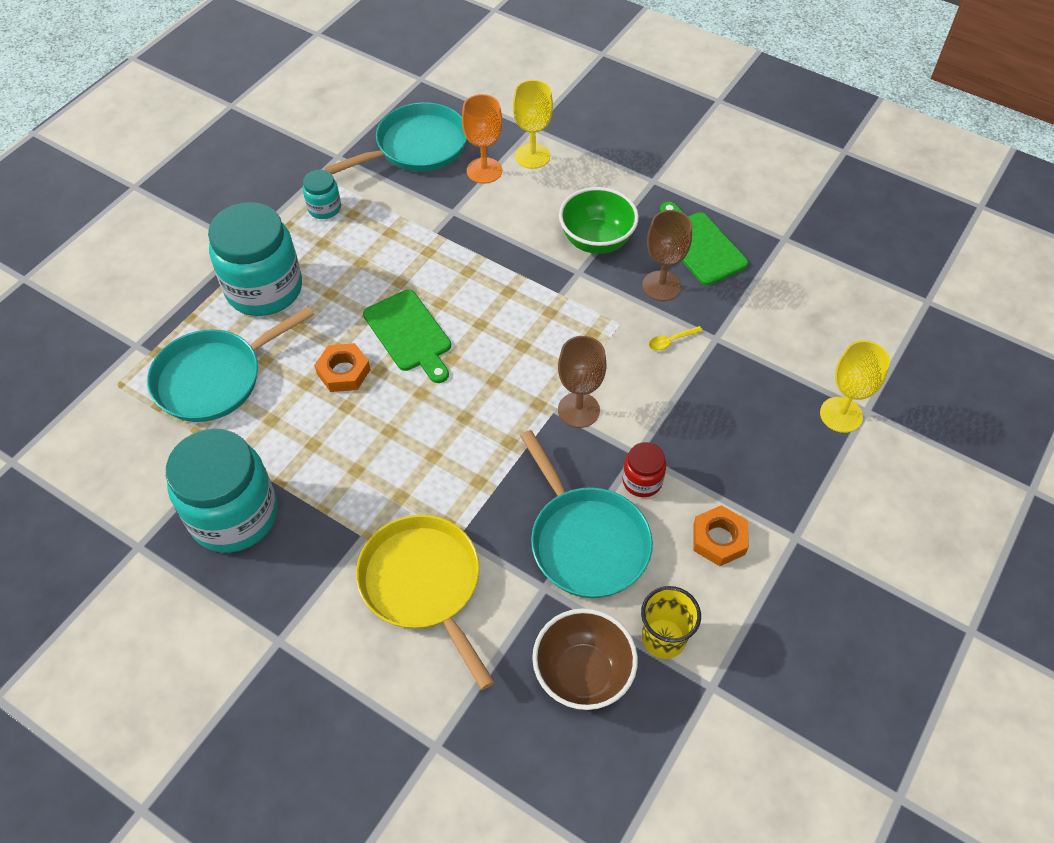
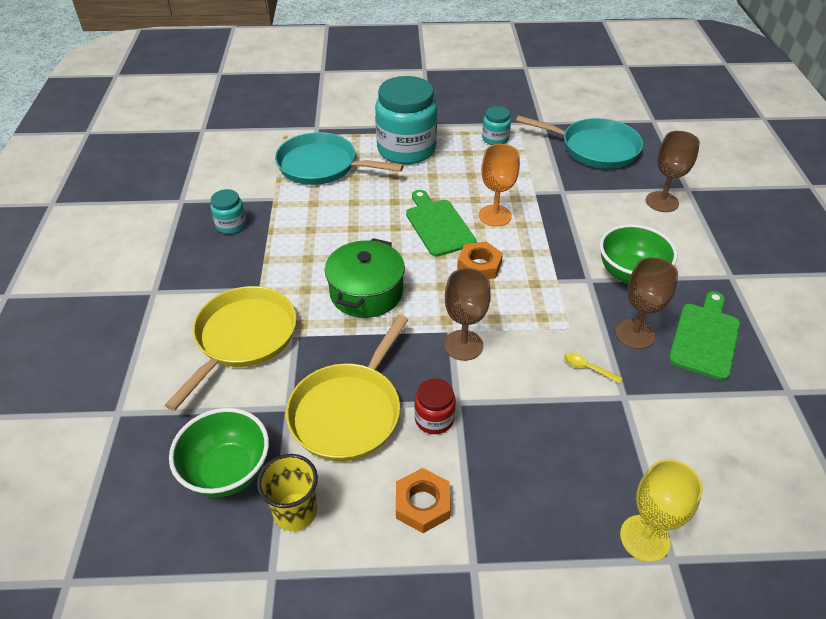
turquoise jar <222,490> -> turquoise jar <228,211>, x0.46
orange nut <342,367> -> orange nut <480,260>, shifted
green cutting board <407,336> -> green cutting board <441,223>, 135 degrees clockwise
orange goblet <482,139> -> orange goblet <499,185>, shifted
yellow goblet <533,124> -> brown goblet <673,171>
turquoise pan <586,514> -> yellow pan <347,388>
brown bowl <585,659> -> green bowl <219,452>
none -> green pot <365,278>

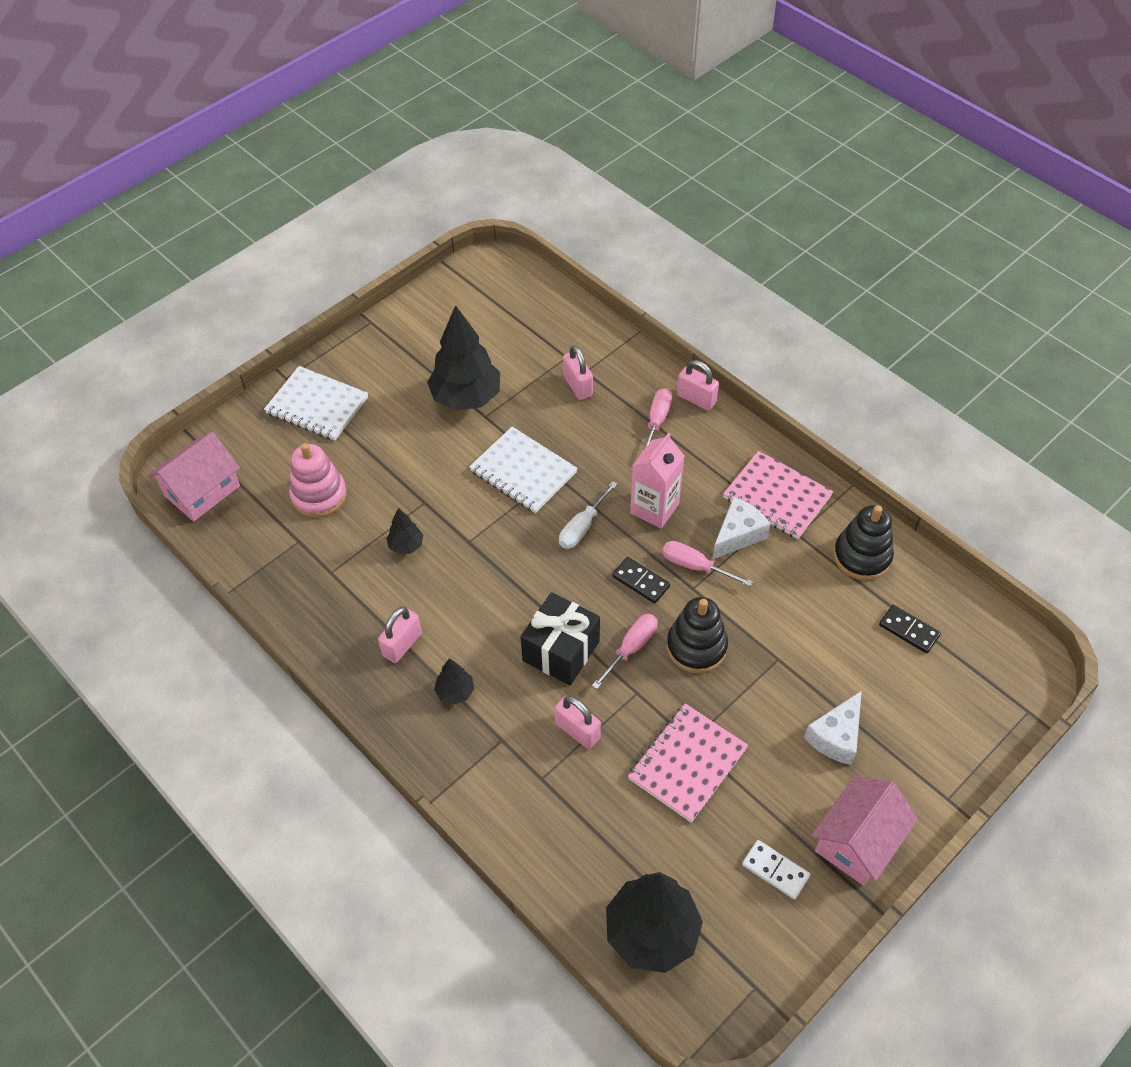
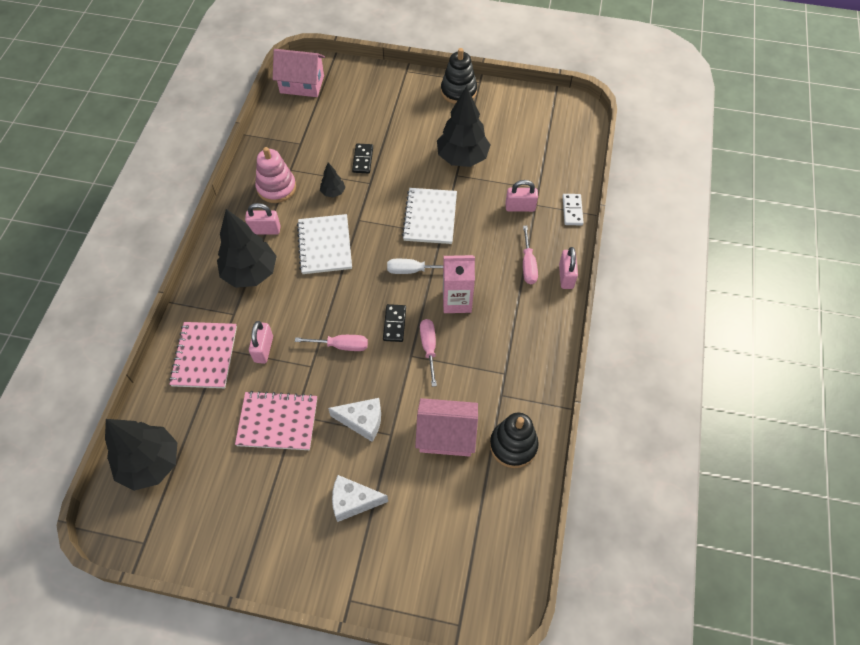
white notebook <316,403> -> white notebook <324,244>, shifted
pink stacking toy <318,480> -> pink stacking toy <275,175>, shifted
black tree <454,681> -> black tree <247,248>, x2.15
black gift <560,639> -> none
pink padlock <578,372> -> pink padlock <522,196>, 60 degrees clockwise
pink screwdriver <657,420> -> pink screwdriver <530,255>, 105 degrees clockwise
black stacking toy <697,635> -> black stacking toy <459,76>, shifted
white cheese <741,528> -> white cheese <354,420>, shifted
pink notebook <778,495> -> pink notebook <203,355>, shifted
white domino <776,869> -> white domino <573,209>, shifted
pink house <864,830> -> pink house <446,427>, shifted
black domino <910,629> -> black domino <362,158>, shifted

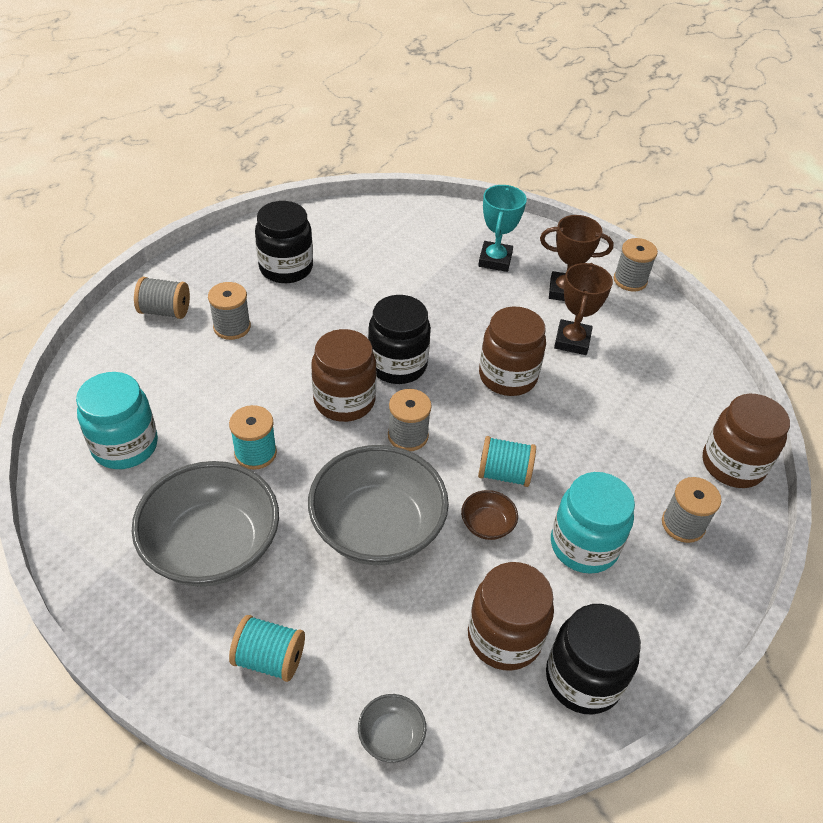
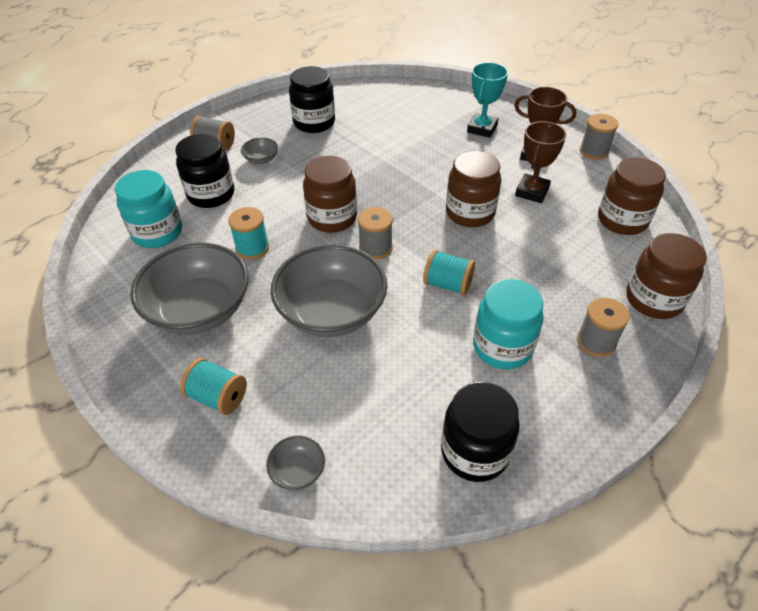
grey spool <229,311> -> grey bowl <259,151>
black jar <399,339> -> black jar <204,171>, shifted
brown bowl <489,515> -> none
brown jar <511,616> -> brown jar <632,196>, shifted

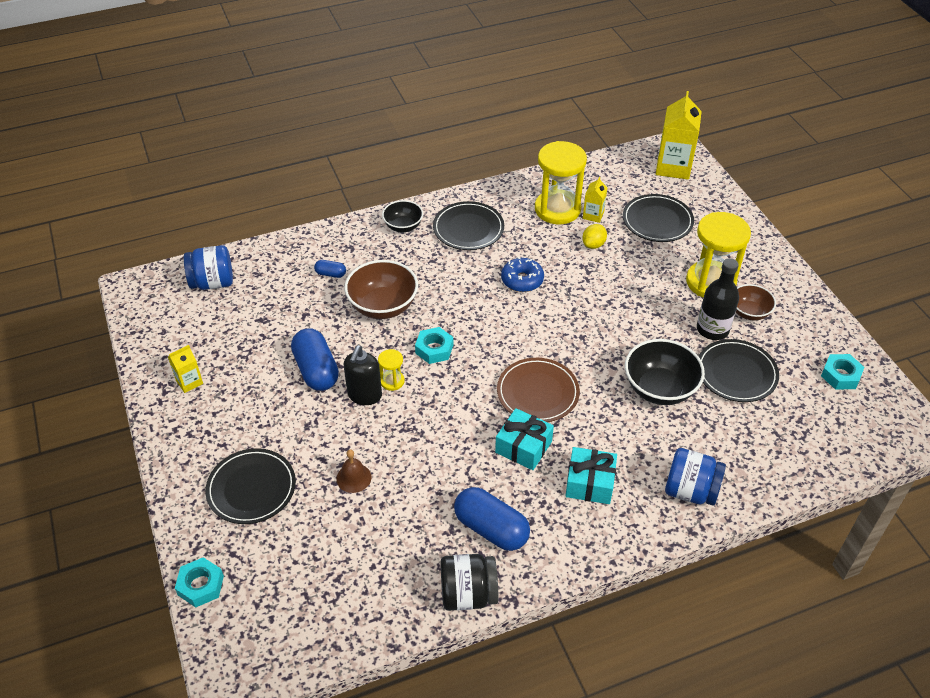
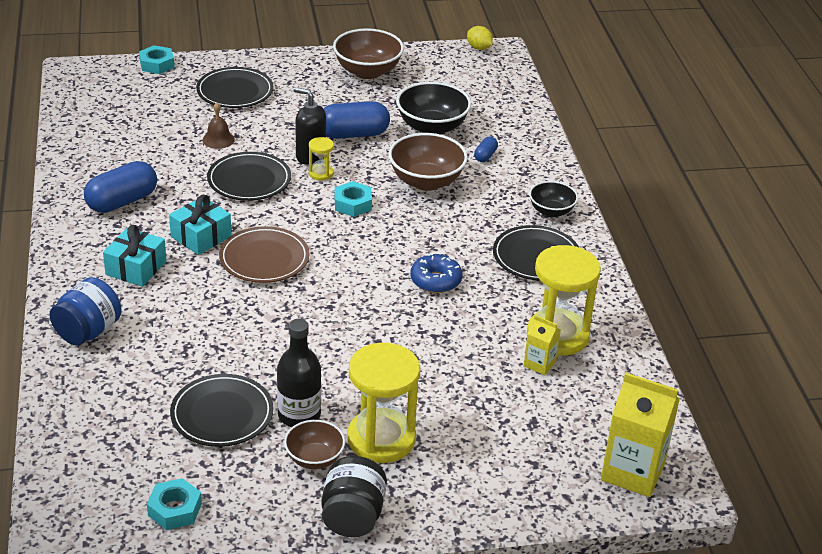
yellow carton <185,369> -> brown bowl <368,53>
blue jar <208,267> -> none
black jar <469,582> -> black jar <354,496>, shifted
yellow lemon <594,236> -> yellow lemon <480,38>, shifted
black plate <658,218> -> black plate <249,176>, shifted
black bowl <665,372> -> black bowl <433,108>, shifted

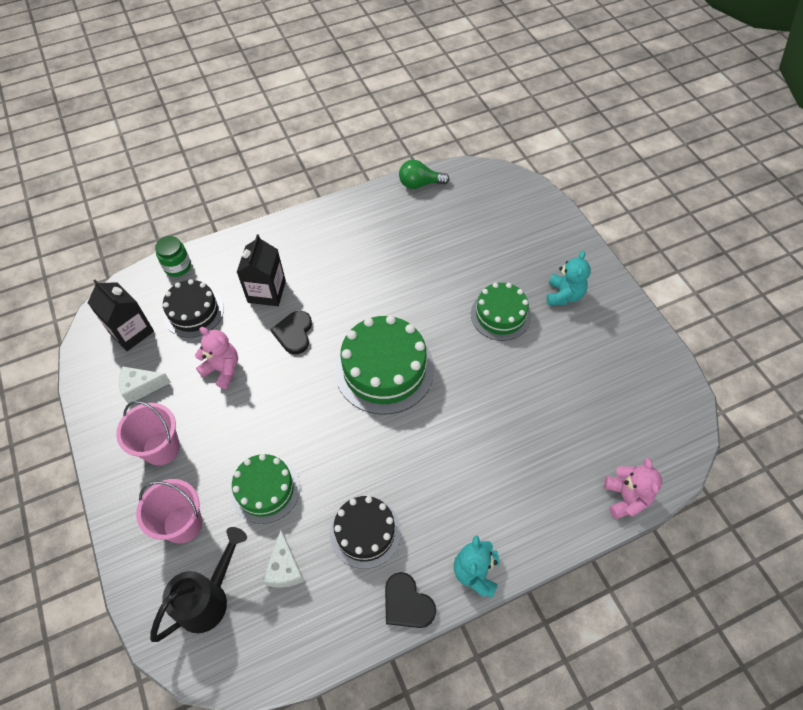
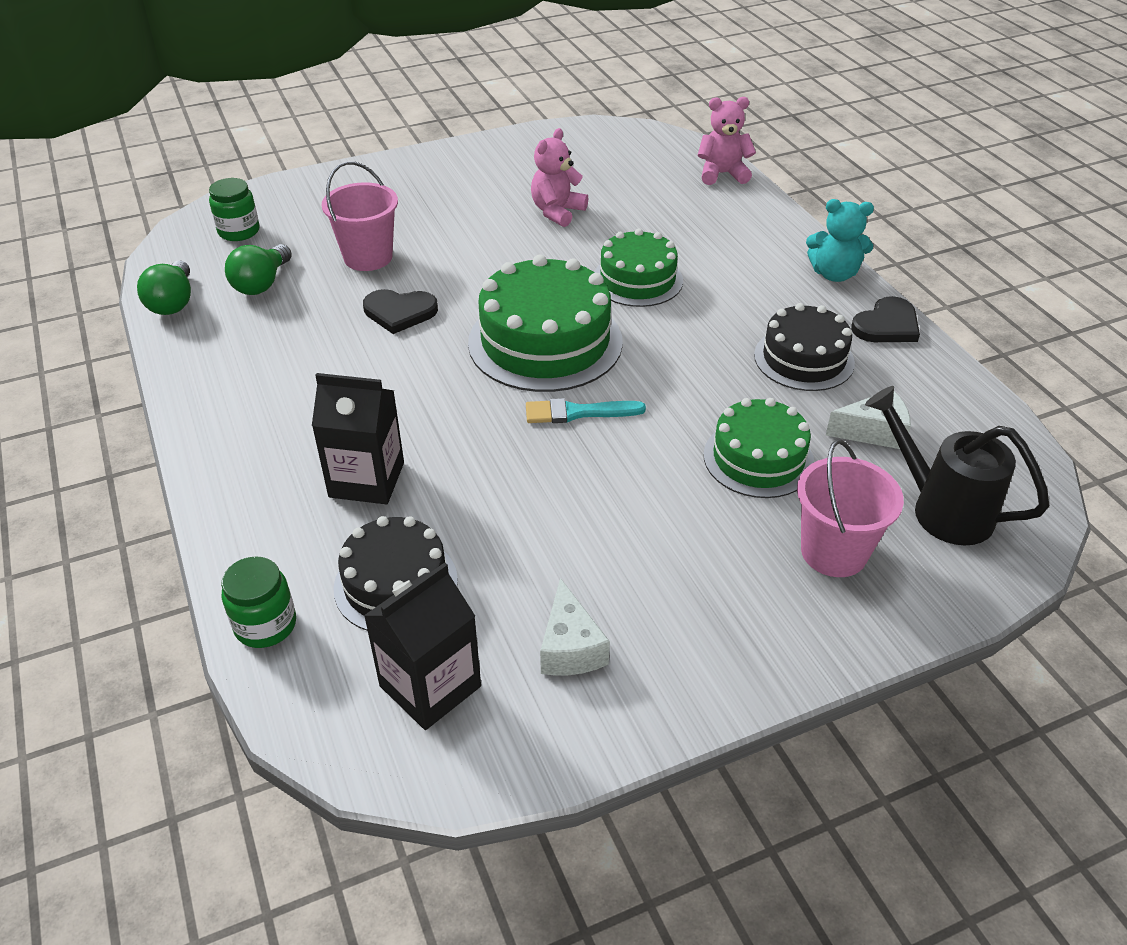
pink bucket <148,433> -> pink bucket <360,216>, shifted
pink teddy bear <216,358> -> pink teddy bear <559,177>, shifted
black heart <291,332> -> black heart <400,311>, shifted
green cake <501,312> -> green cake <638,268>, shifted
turquoise teddy bear <569,278> -> none
none -> green jar <234,209>
none -> green light bulb <258,269>
none -> turquoise brush <586,410>

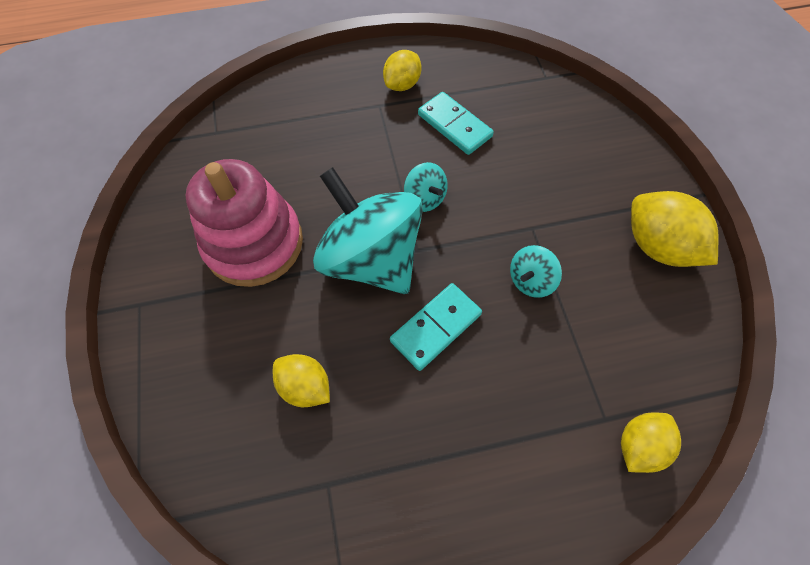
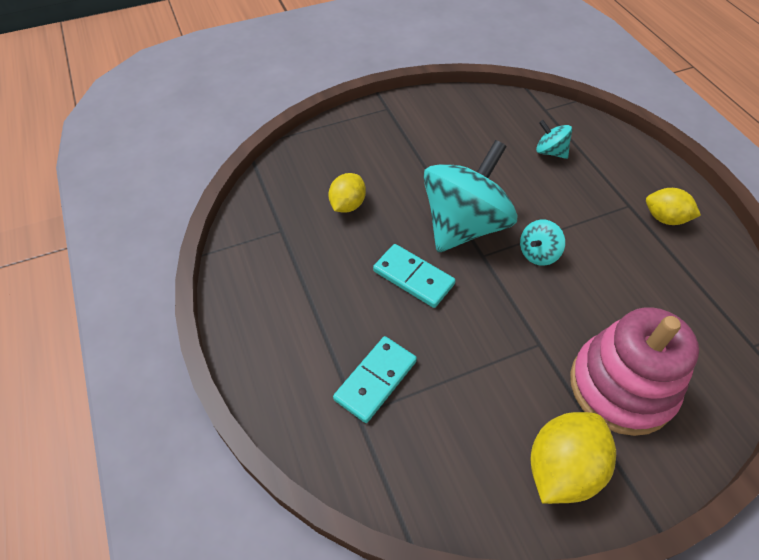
pink stacking toy <244,223> -> pink stacking toy <634,371>, shifted
turquoise domino <456,123> -> turquoise domino <375,379>, shifted
turquoise spinning top <536,271> -> turquoise spinning top <554,139>, shifted
yellow lemon <651,442> -> none

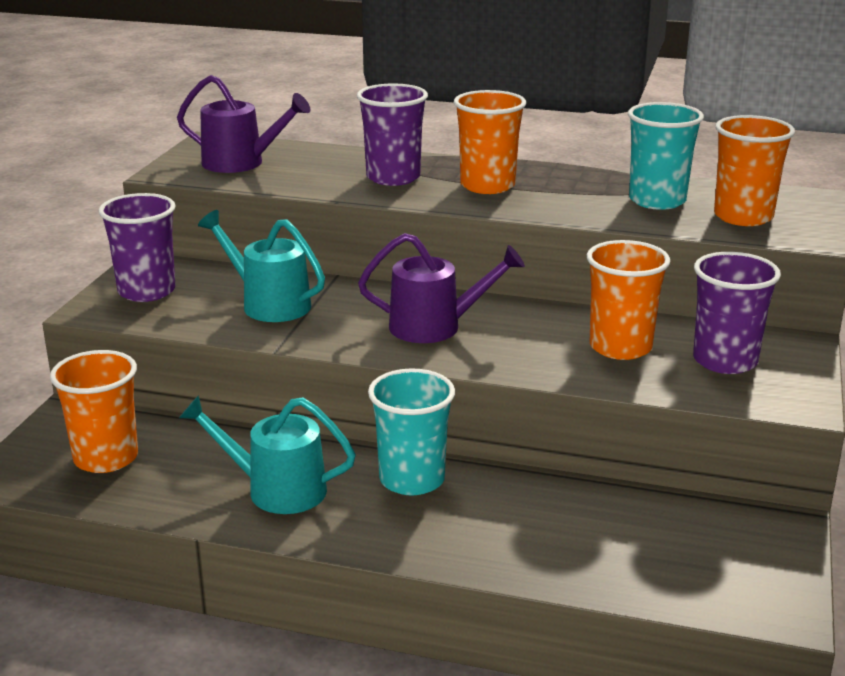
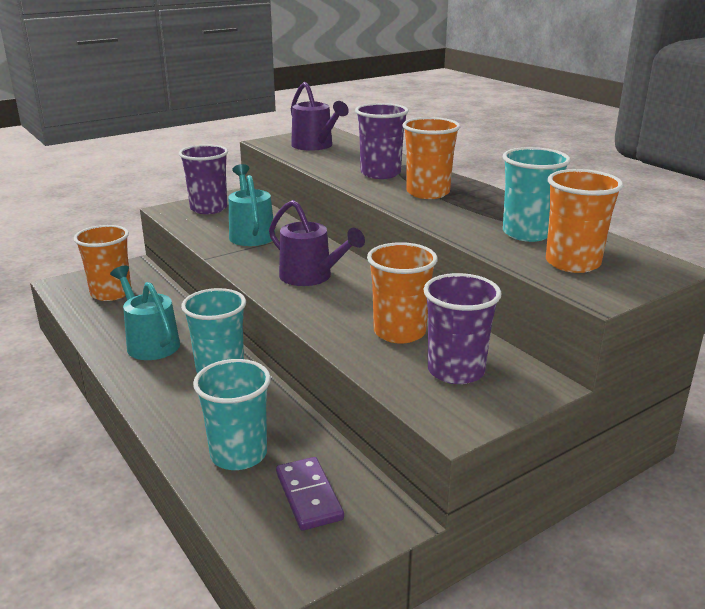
none -> turquoise cup <232,414>
none -> purple domino <310,494>

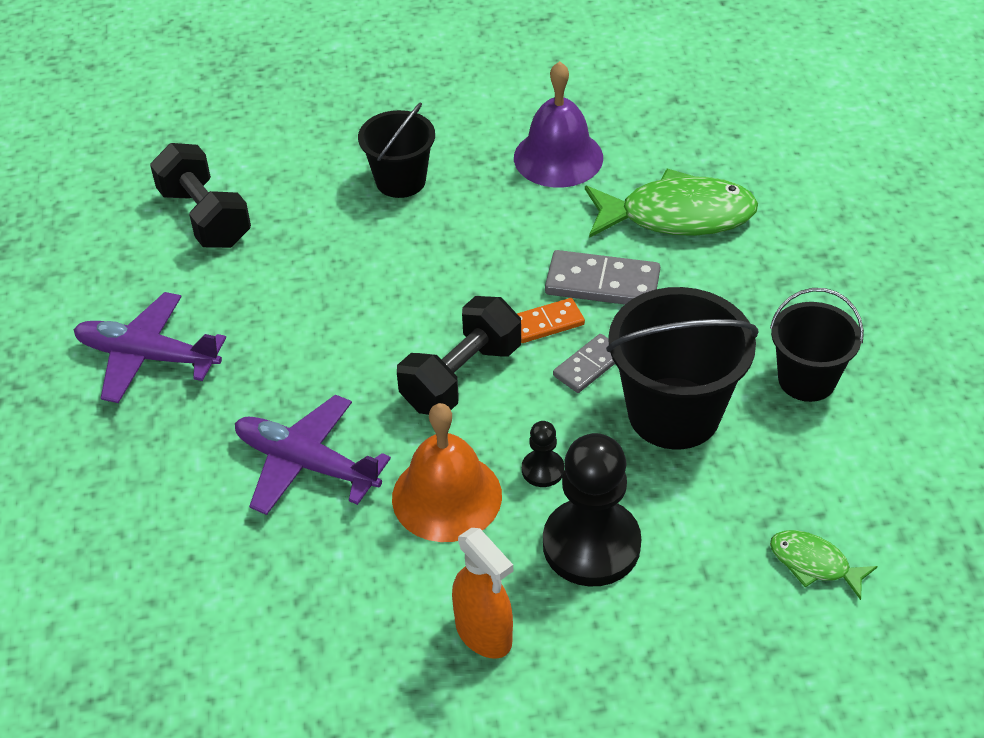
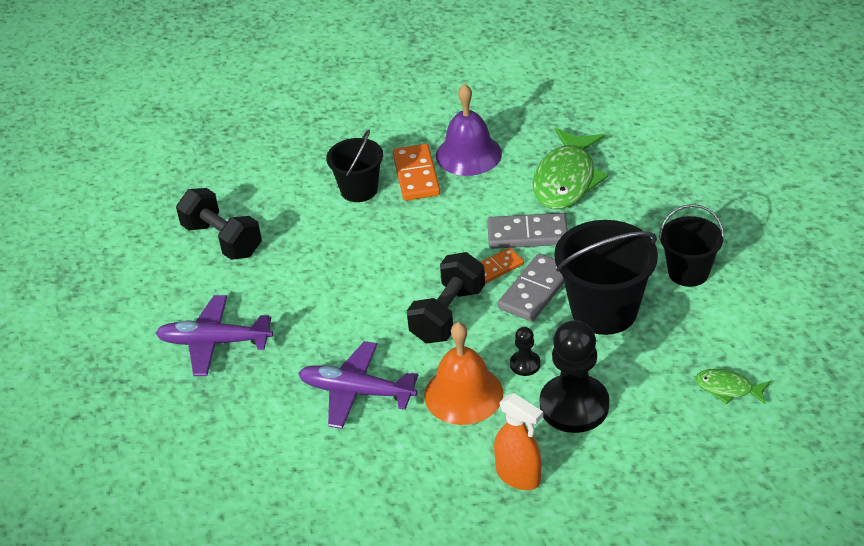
grey domino <584,363> -> grey domino <531,287>, x1.61
green fish <671,203> -> green fish <570,168>, 120 degrees clockwise
none -> orange domino <416,172>

